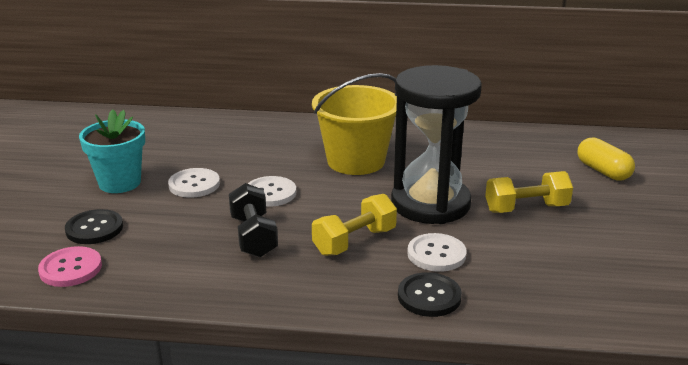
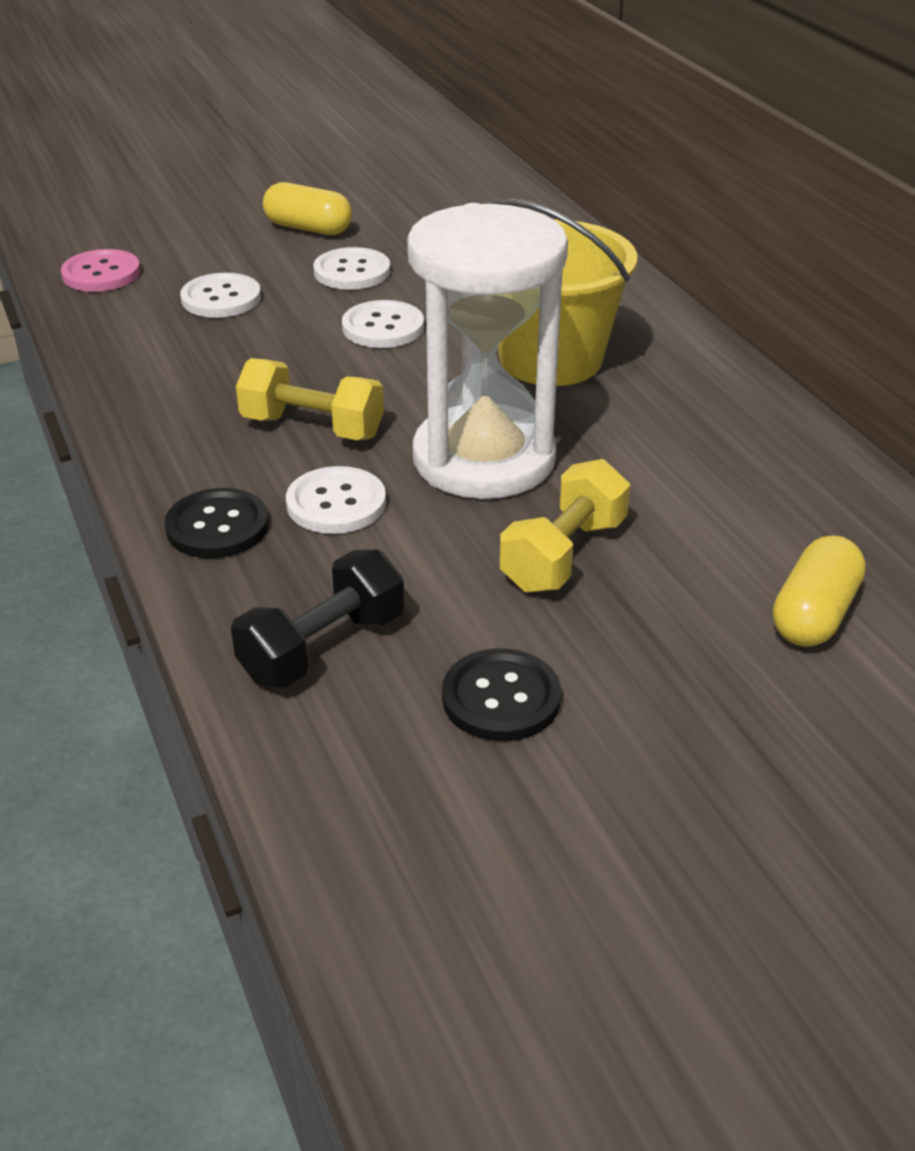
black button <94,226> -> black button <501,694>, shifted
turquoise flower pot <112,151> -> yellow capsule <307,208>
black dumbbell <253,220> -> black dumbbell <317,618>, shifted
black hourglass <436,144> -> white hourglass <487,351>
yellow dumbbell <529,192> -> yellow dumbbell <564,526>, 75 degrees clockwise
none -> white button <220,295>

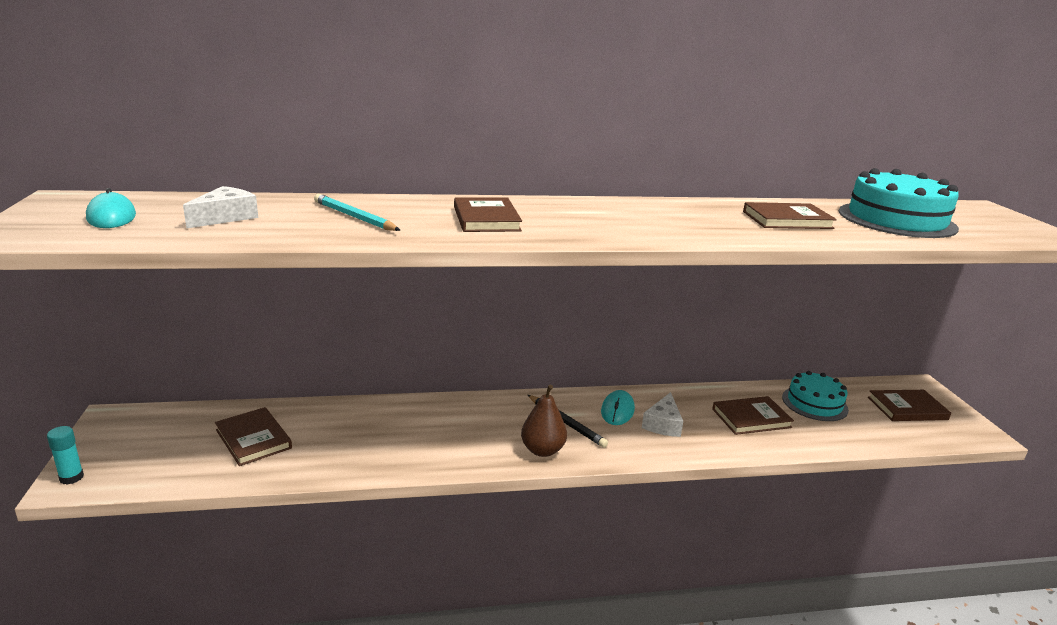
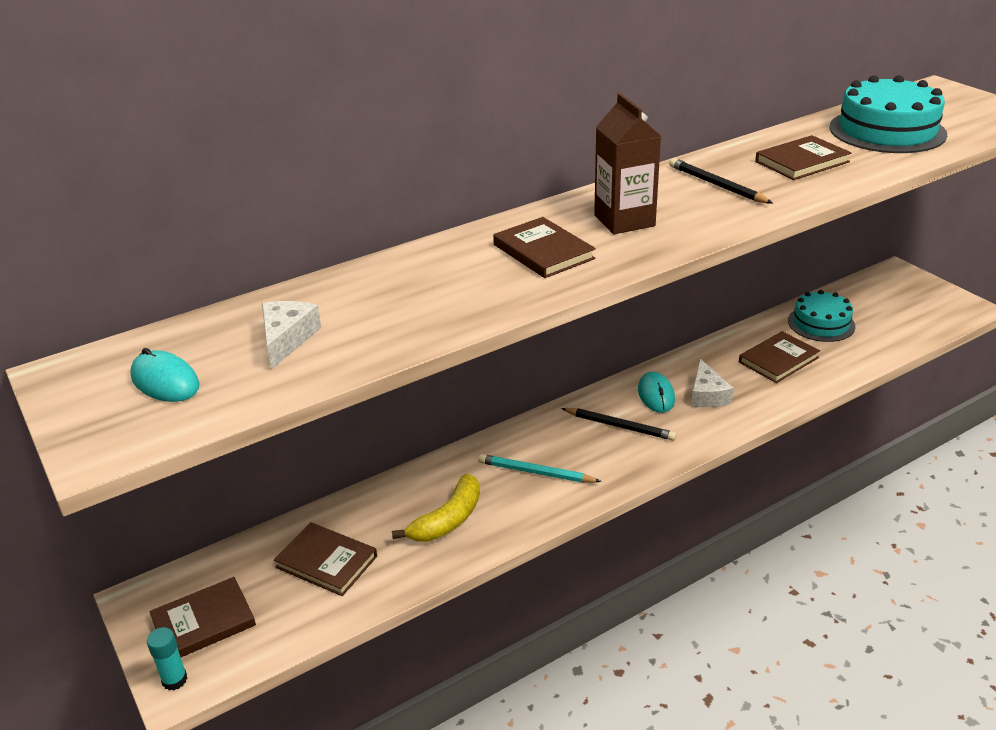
turquoise pencil <357,212> -> turquoise pencil <540,468>, shifted
brown pear <544,421> -> none
brown book <909,405> -> brown book <203,617>, shifted
none -> yellow banana <436,508>
none -> brown carton <627,163>
none -> black pencil <721,181>

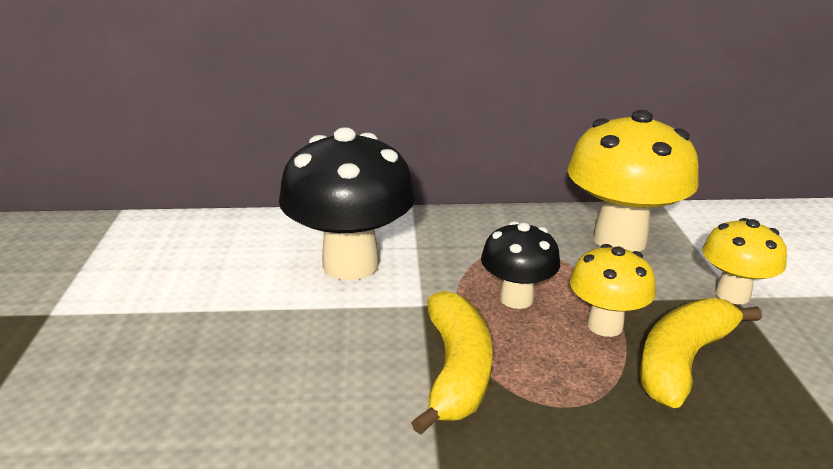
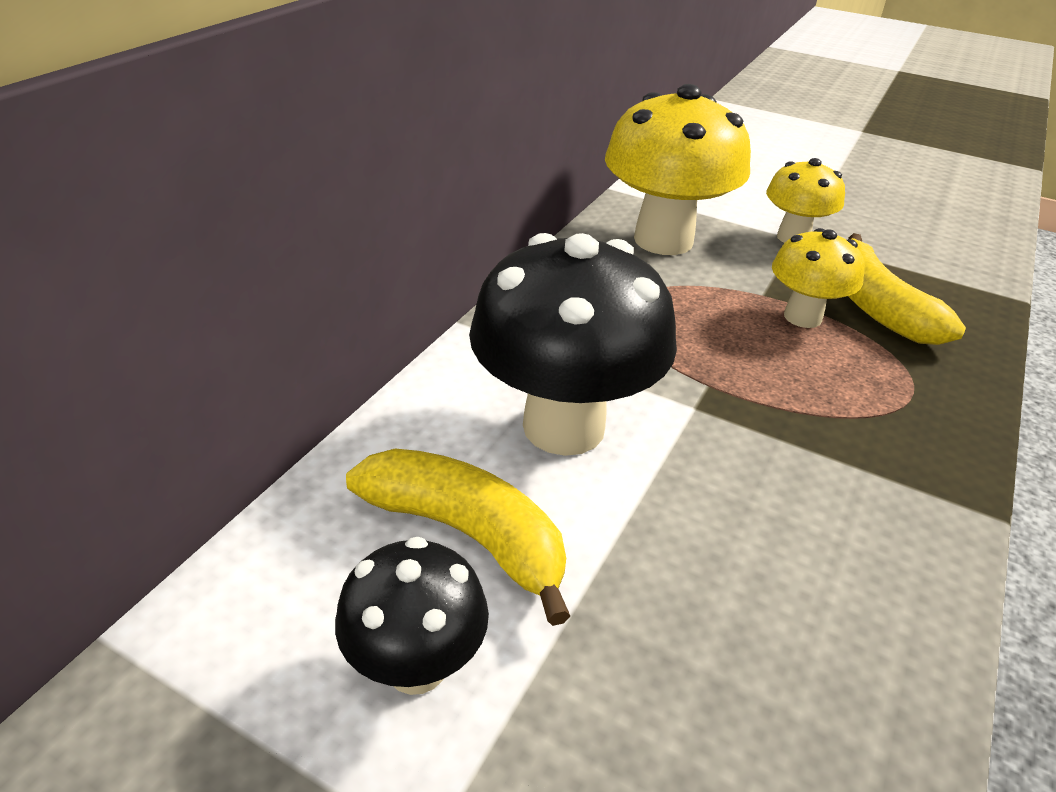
yellow banana <452,363> -> yellow banana <458,537>, shifted
black mushroom <520,265> -> black mushroom <412,616>, shifted

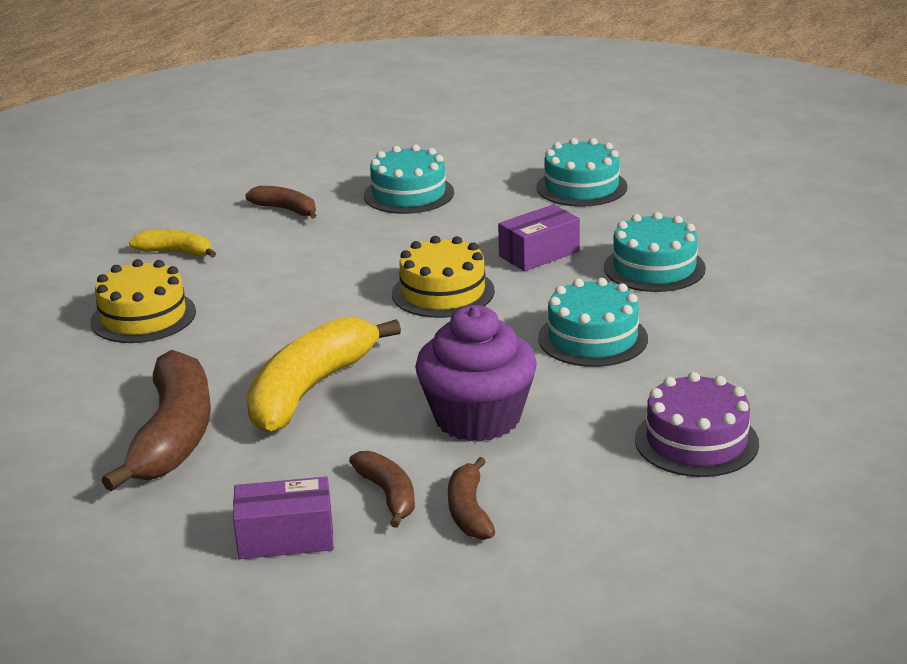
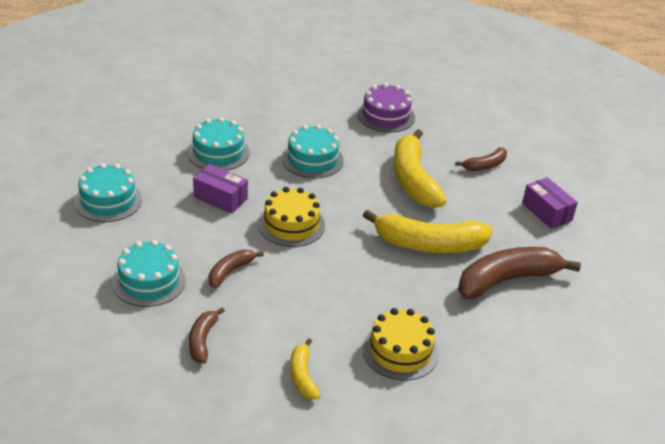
brown banana <382,489> -> brown banana <236,268>, shifted
purple cupcake <476,373> -> yellow banana <420,168>

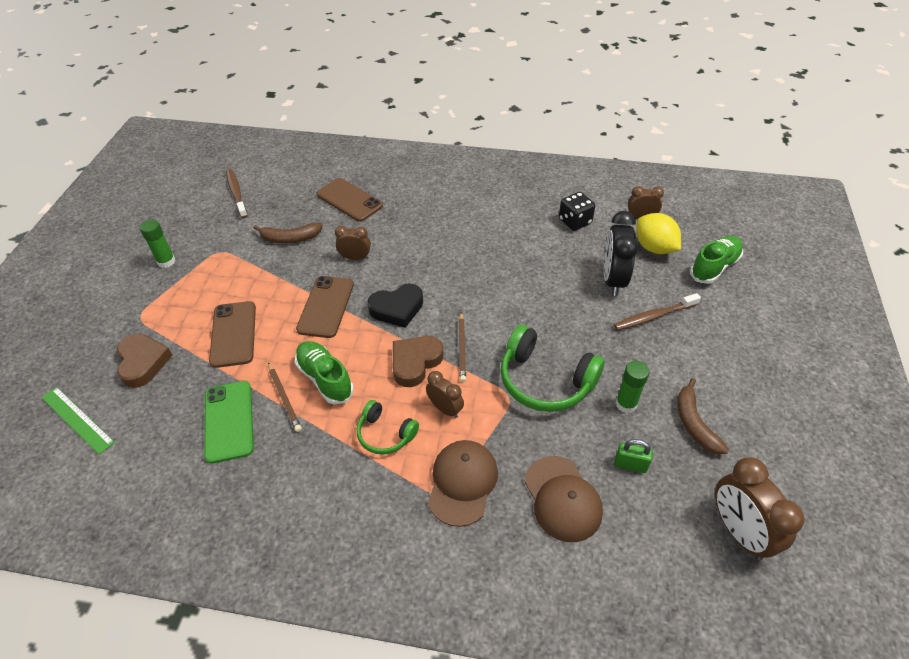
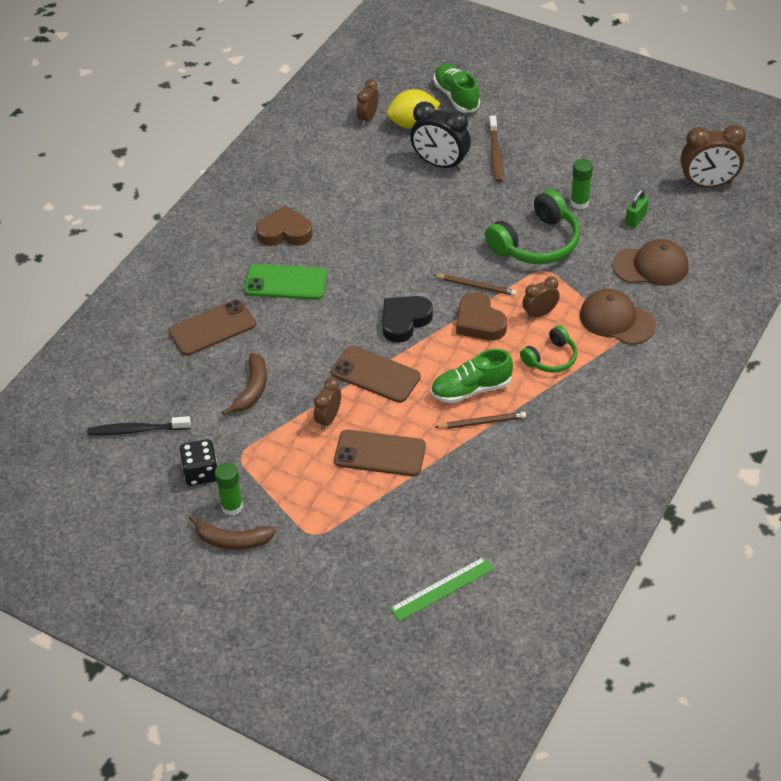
brown heart <145,360> -> brown heart <284,225>, shifted
green phone <229,422> -> green phone <285,282>, shifted
brown toothbrush <237,193> -> black toothbrush <139,425>
brown clock <353,243> -> brown clock <327,404>, shifted
black heart <395,305> -> black heart <407,319>, 135 degrees counterclockwise
black dice <577,211> -> black dice <198,462>, shifted
brown banana <703,416> -> brown banana <232,532>, shifted

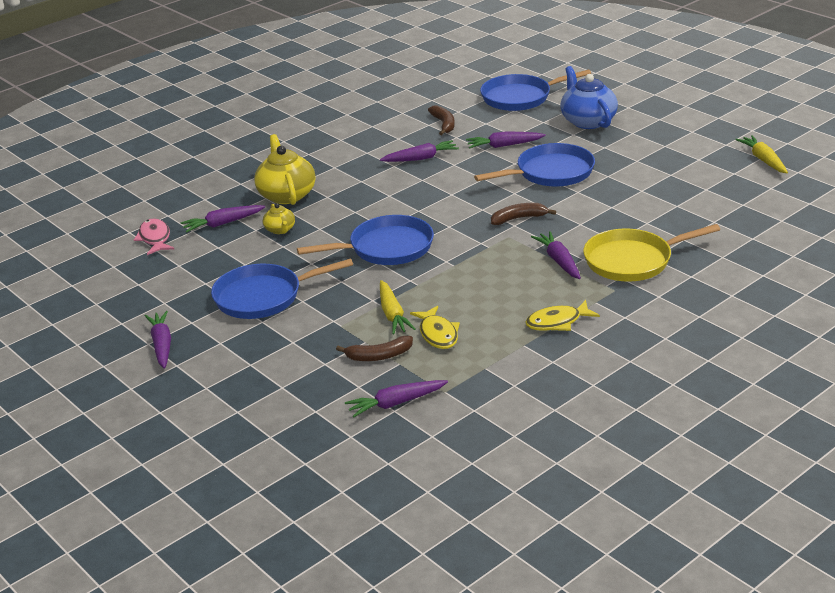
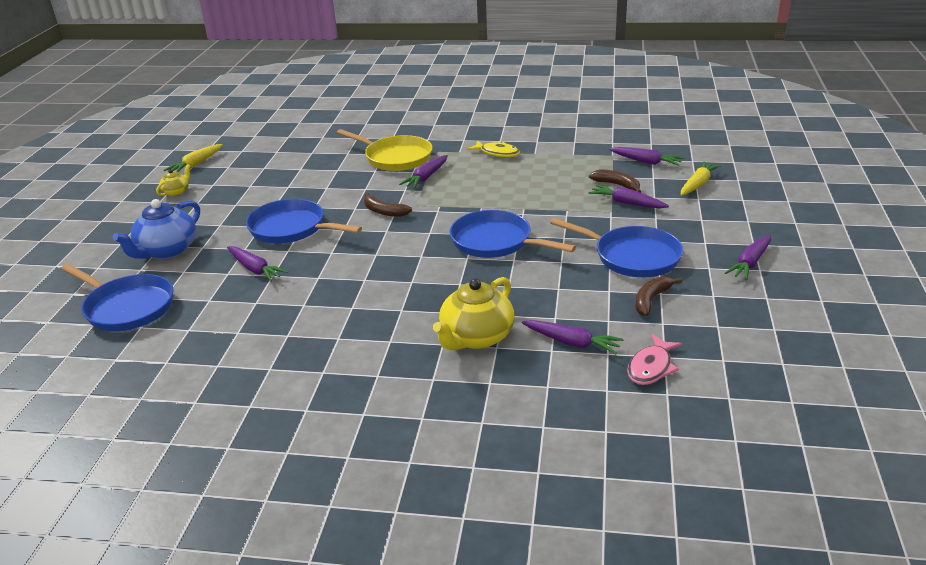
yellow teapot <279,218> -> yellow teapot <173,180>, shifted
purple carrot <419,151> -> purple carrot <629,196>, shifted
yellow carrot <398,307> -> yellow carrot <701,178>, shifted
yellow fish <435,327> -> none
brown banana <441,120> -> brown banana <659,296>, shifted

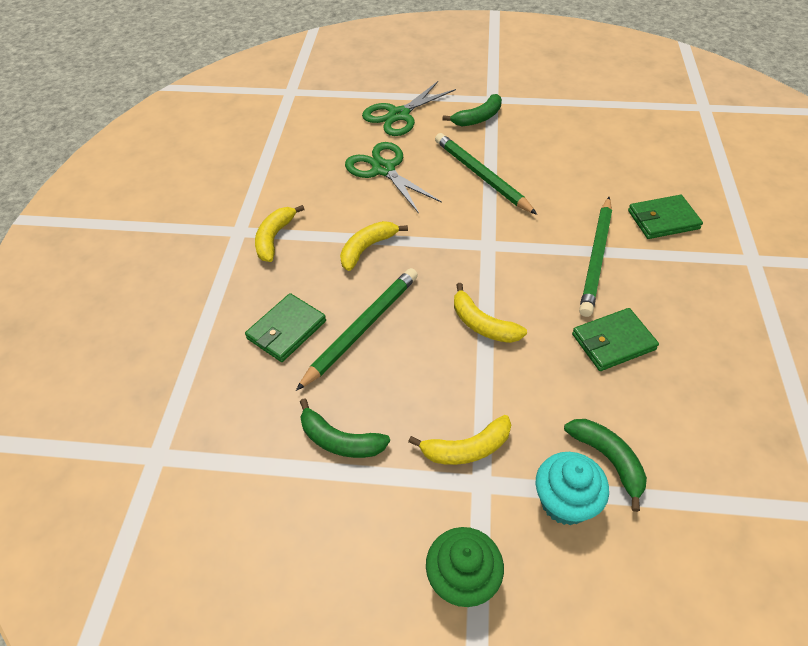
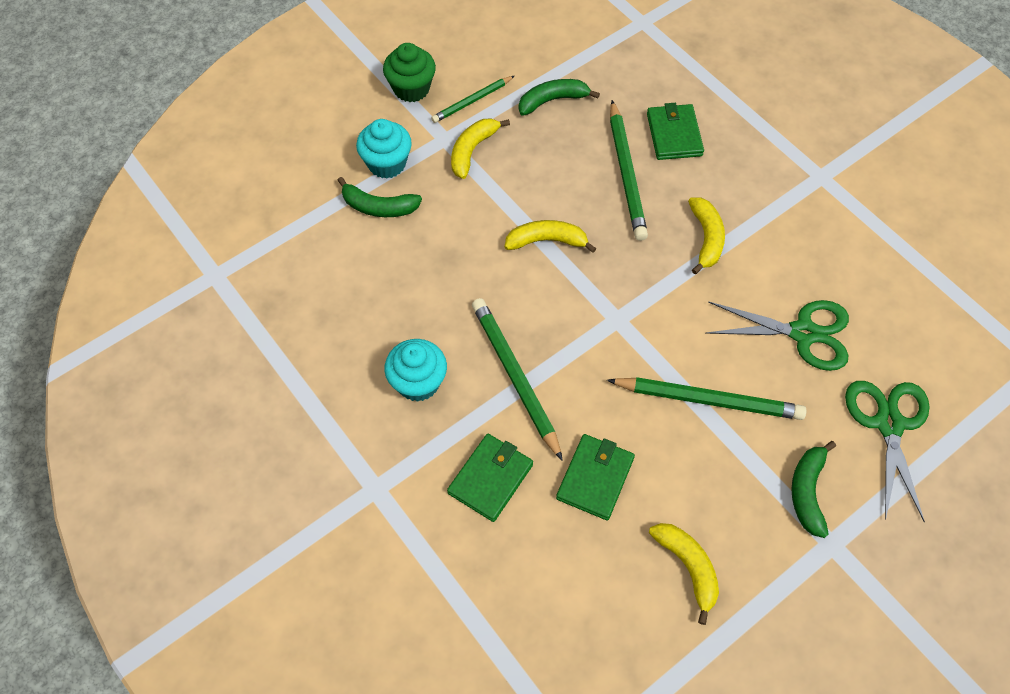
yellow banana <280,233> -> yellow banana <684,574>, shifted
green wallet <615,339> -> green wallet <595,477>, shifted
none -> turquoise cupcake <415,370>
none -> green pencil <472,99>

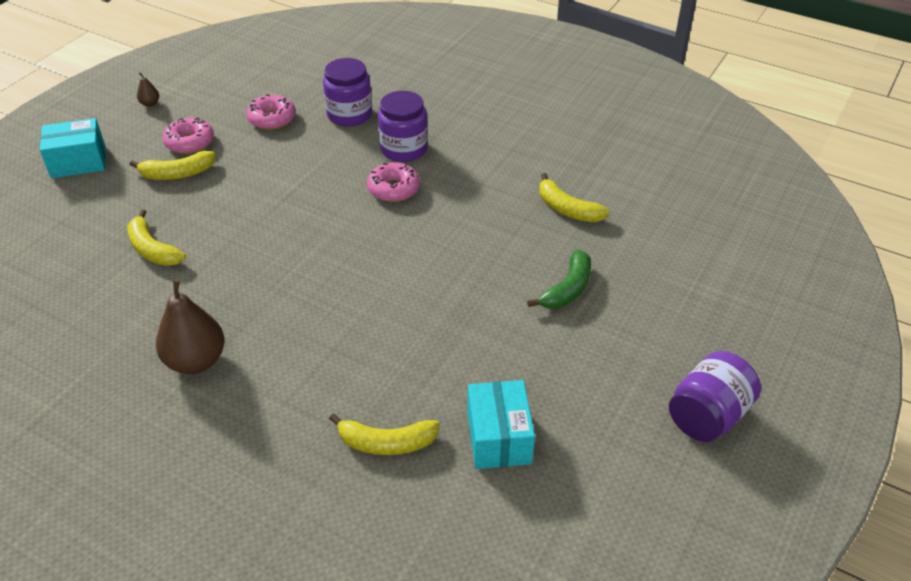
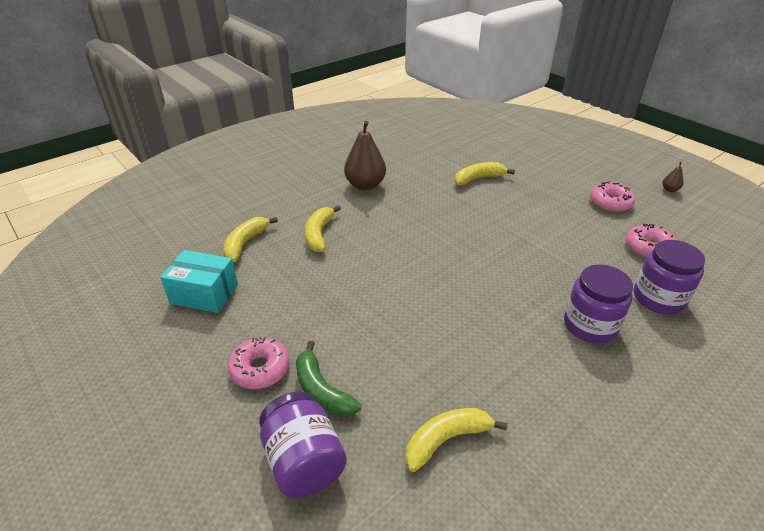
turquoise box <72,148> -> none
yellow banana <172,165> -> yellow banana <323,228>, shifted
pink donut <393,182> -> pink donut <259,363>, shifted
purple jar <715,396> -> purple jar <303,444>, shifted

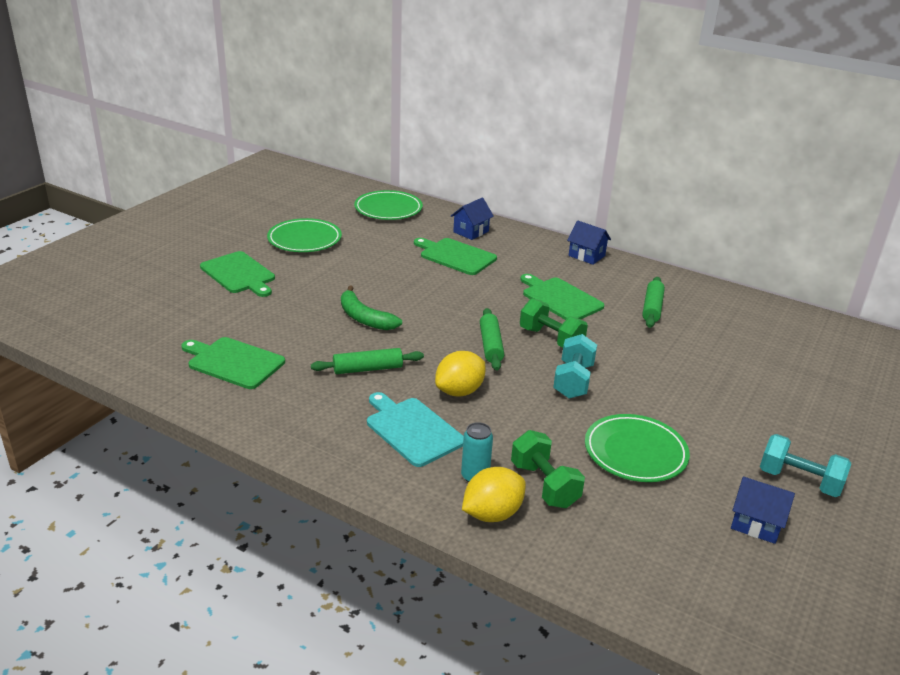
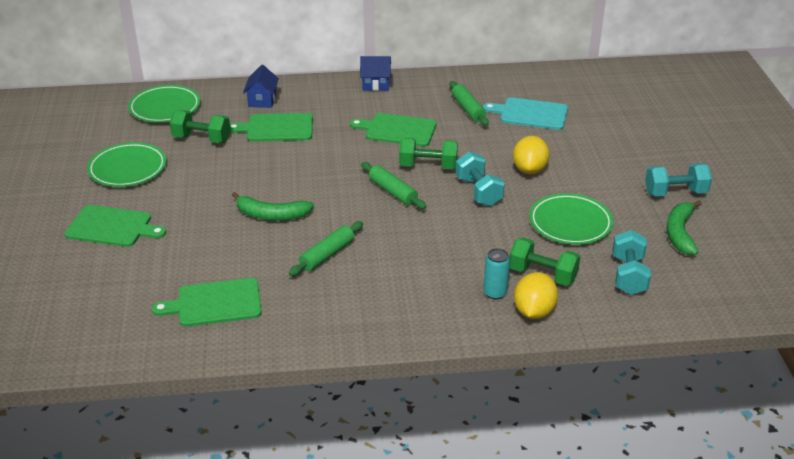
turquoise cutting board <415,429> -> turquoise cutting board <525,113>, shifted
yellow lemon <460,374> -> yellow lemon <531,155>, shifted
blue house <763,510> -> green banana <684,227>
none -> green dumbbell <200,126>
none -> turquoise dumbbell <631,262>

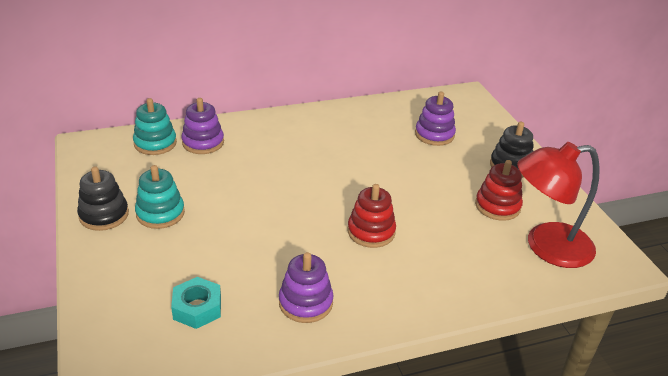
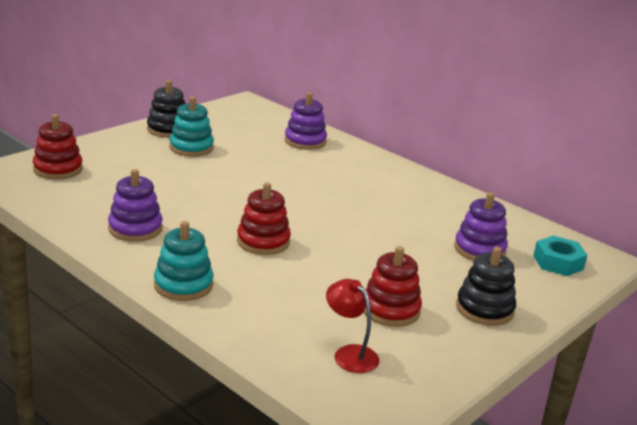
turquoise stacking toy <155,126> -> turquoise stacking toy <184,261>, shifted
turquoise nut <196,303> -> turquoise nut <560,256>, shifted
red lamp <558,205> -> red lamp <353,326>, x0.51
none -> red stacking toy <58,146>

